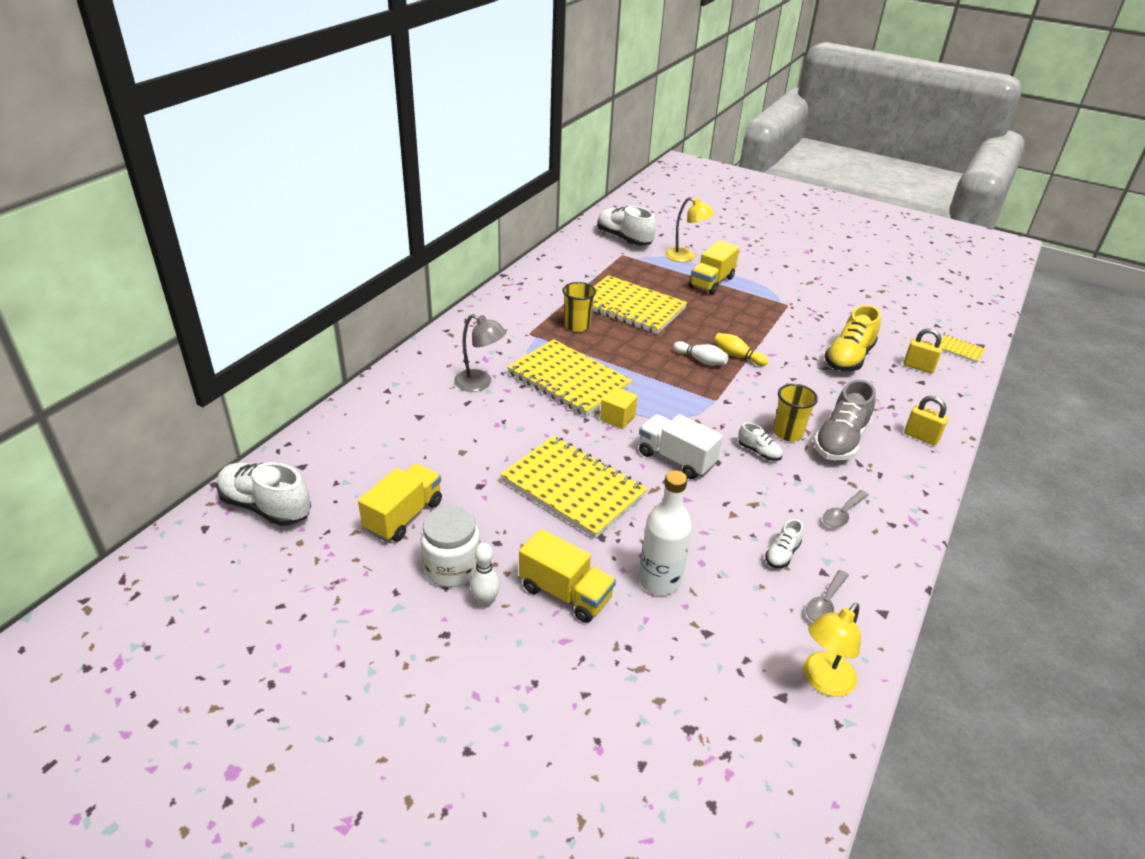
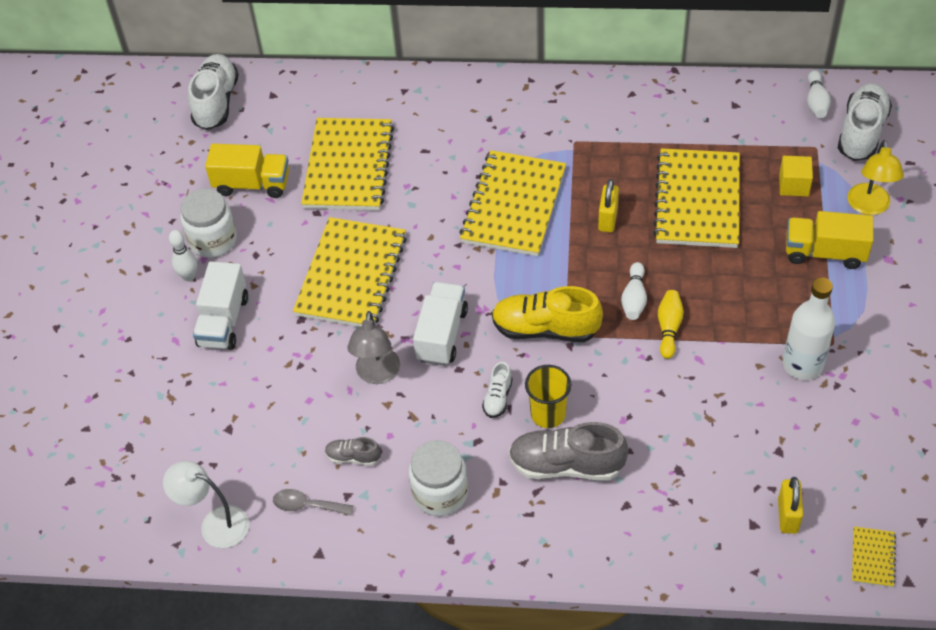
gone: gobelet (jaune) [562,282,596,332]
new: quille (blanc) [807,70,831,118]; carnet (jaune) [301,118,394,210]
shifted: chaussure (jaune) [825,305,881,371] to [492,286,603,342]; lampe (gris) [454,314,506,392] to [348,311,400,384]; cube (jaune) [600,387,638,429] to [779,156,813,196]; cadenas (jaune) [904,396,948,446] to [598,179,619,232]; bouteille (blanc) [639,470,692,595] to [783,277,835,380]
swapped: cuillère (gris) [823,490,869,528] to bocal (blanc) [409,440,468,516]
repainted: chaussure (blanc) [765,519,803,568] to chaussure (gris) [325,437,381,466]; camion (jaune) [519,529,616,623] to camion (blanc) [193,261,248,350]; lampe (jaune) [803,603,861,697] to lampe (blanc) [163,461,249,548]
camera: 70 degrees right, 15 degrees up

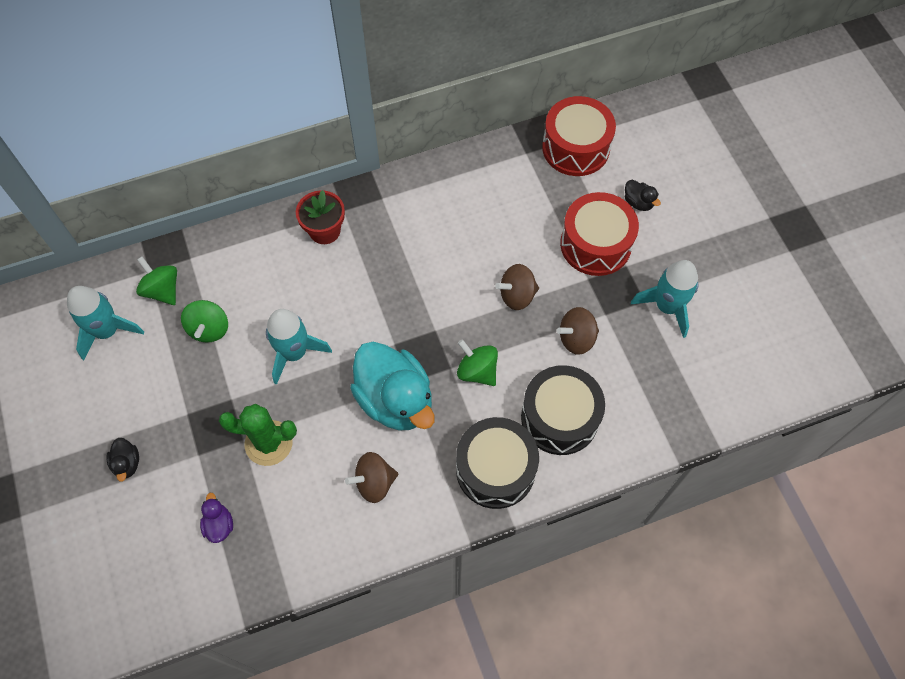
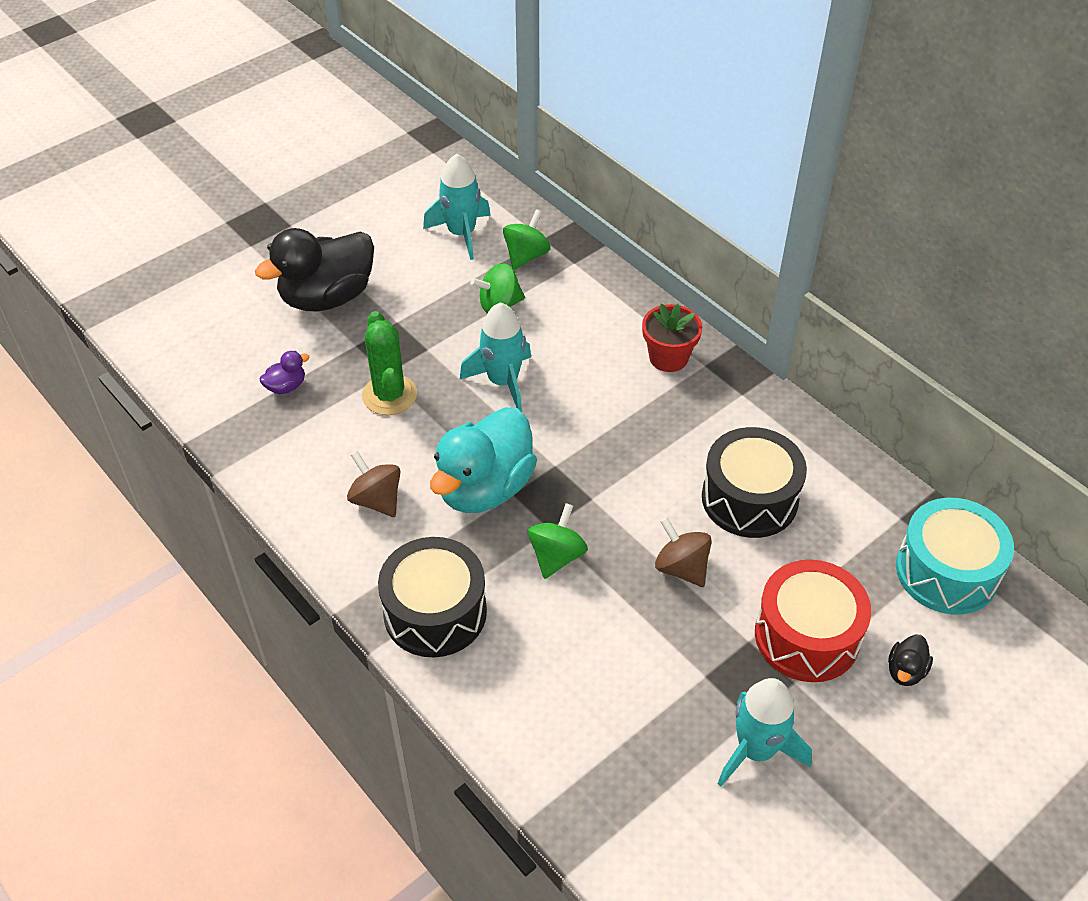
gone: toupie (marron) [557,307,599,355]
shifted: tambour (noir) [521,365,605,455] to [702,427,807,538]
repainted: tambour (rouge) [542,96,616,176] to tambour (turquoise) [896,498,1014,615]
scaled: canard (noir) [106,438,139,482] = [255,228,374,311] x2.42
camera: 70 degrees right, 15 degrees down

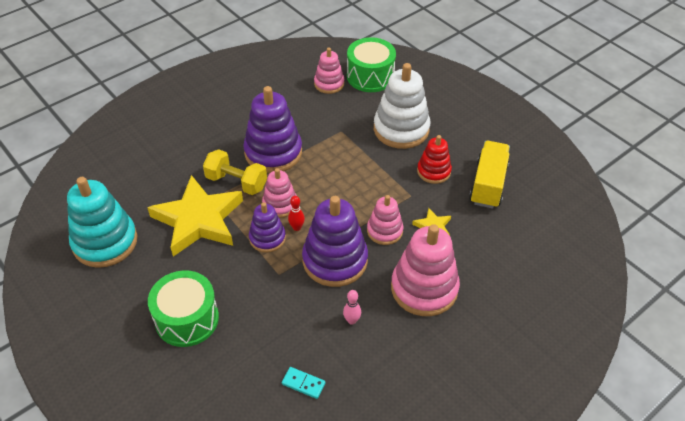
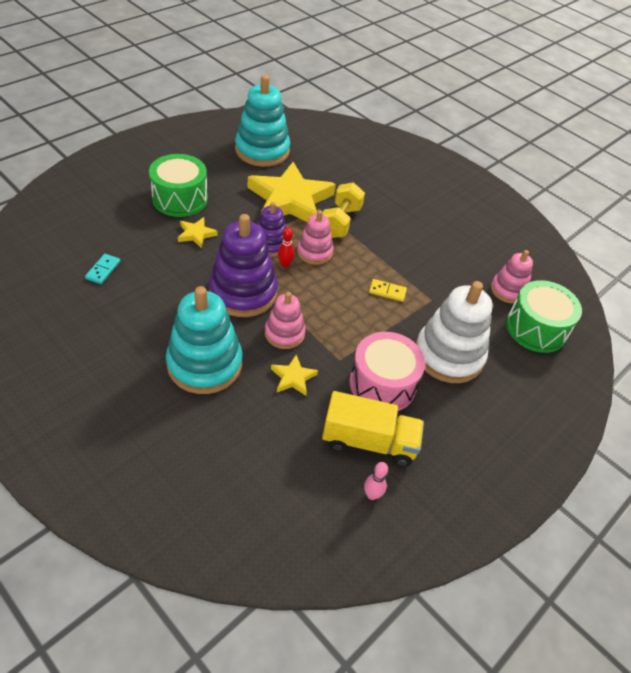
gone: jouet à empiler (violet) [243,86,302,173]
new: étoile (jaune) [178,217,218,248]; domino (jaune) [369,279,407,302]
shifted: quille (rose) [343,290,361,325] to [364,462,388,500]
swapped: jouet à empiler (rouge) [417,135,452,184] to tambour (rose) [349,332,425,411]
repainted: jouet à empiler (rose) [391,224,460,316] to jouet à empiler (turquoise) [166,286,243,394]
camera: 80 degrees right, 0 degrees up

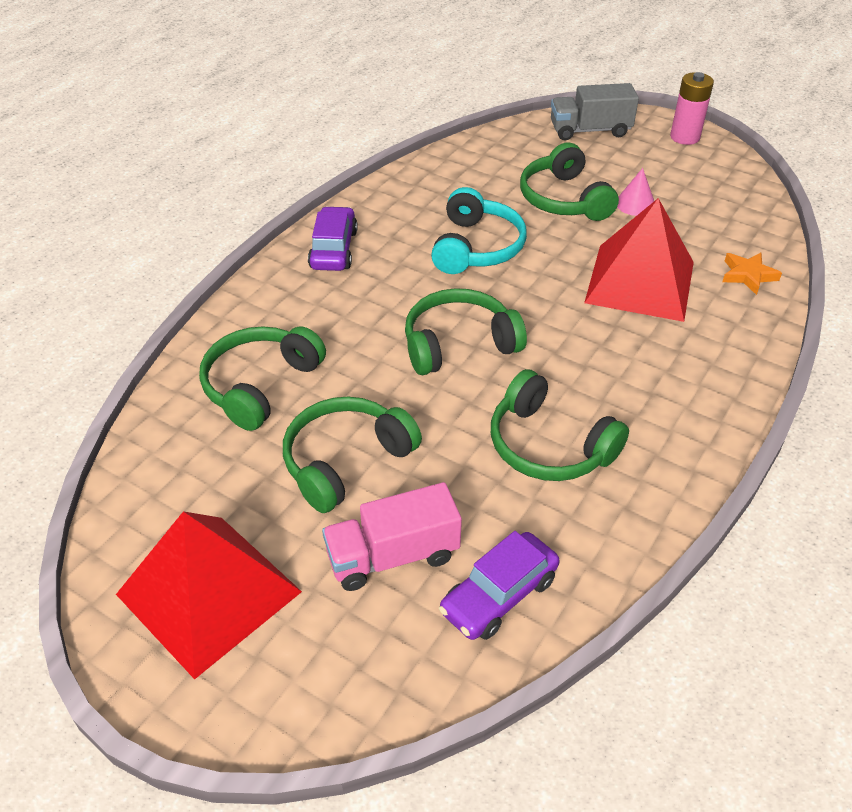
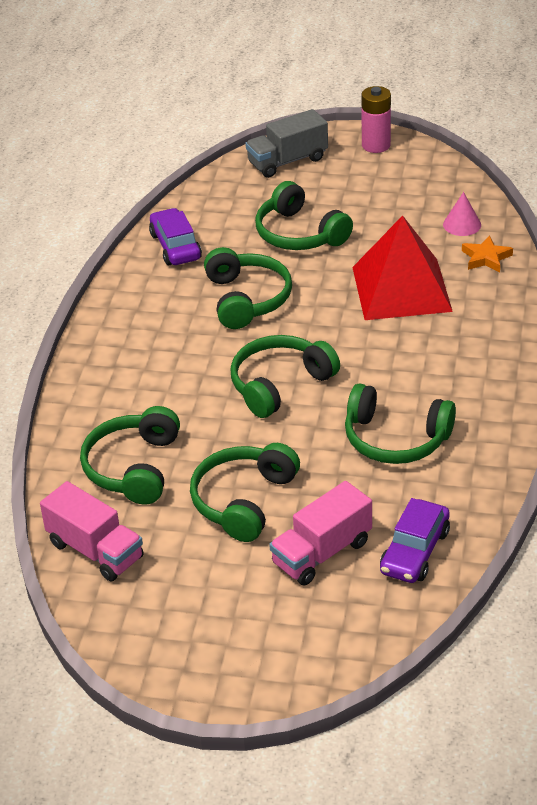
gone: pyramide (rouge) [116,511,302,679]
new: camion (rose) [40,481,144,581]
shifted: cône (rose) [617,168,654,216] to [443,192,481,236]; voiture (violet) [308,206,358,271] to [149,208,202,265]
repainted: casque audio (turquoise) [431,187,527,274] to casque audio (vert) [204,247,292,329]
camera: 20 degrees left, 5 degrees down

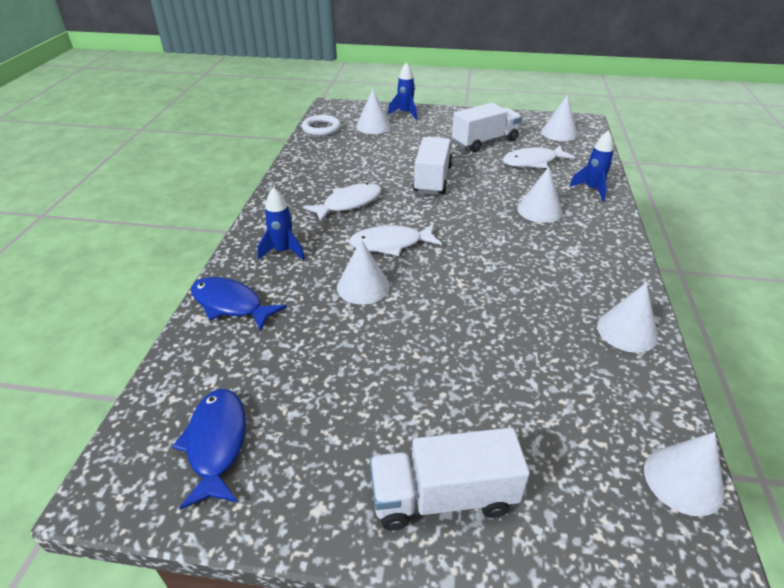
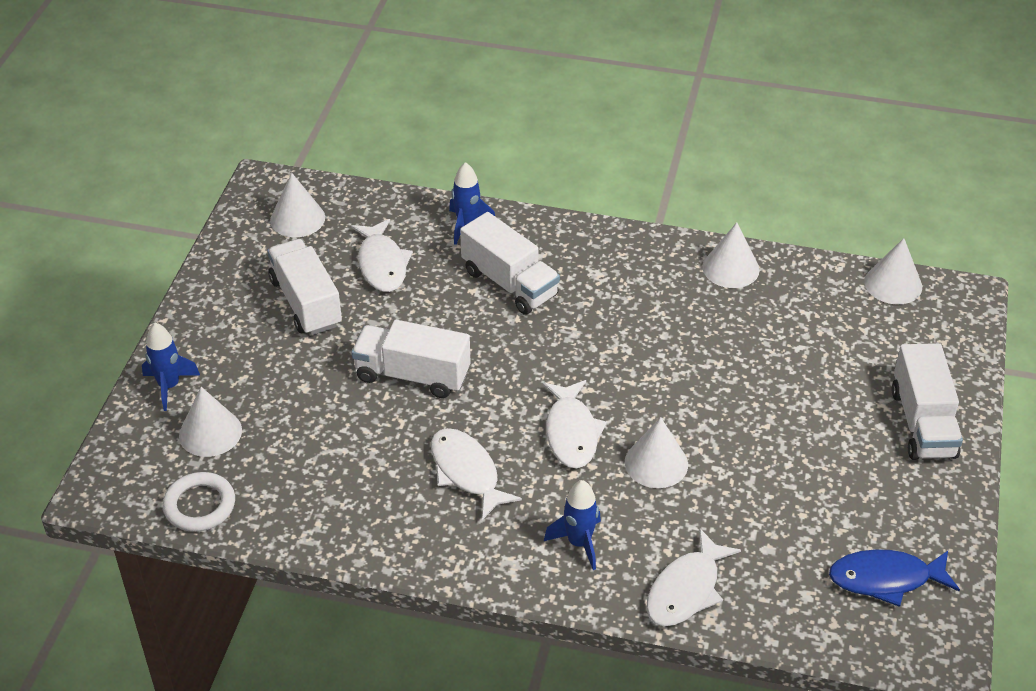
swapped: cône (blanc) [517,167,563,223] to camion (blanc) [460,212,560,315]
repainted: poisson (bleu) [191,277,287,332] to poisson (blanc) [646,529,741,626]
camera: 85 degrees left, 5 degrees up

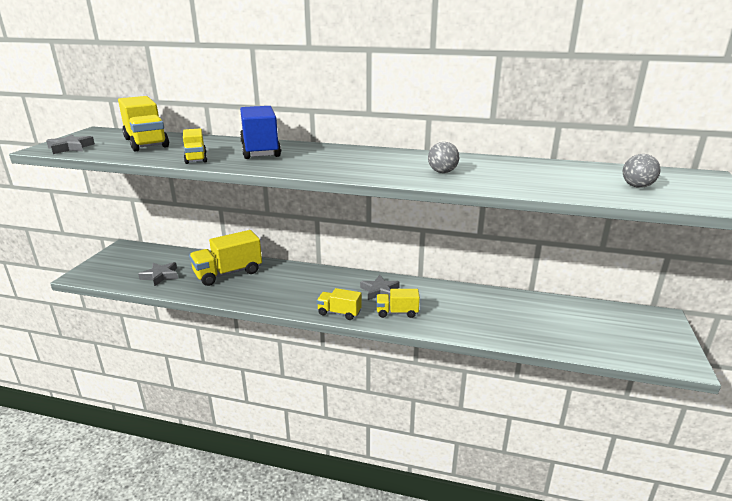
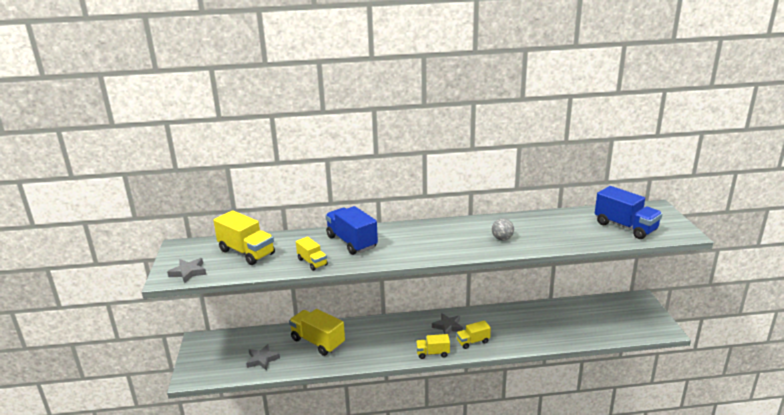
swapped: balle (gris) [623,154,660,188] to camion (bleu) [595,186,662,239]
rotated: camion (jaune) [189,230,262,286] = [289,309,345,356] 90 degrees clockwise
camera: 20 degrees left, 0 degrees up

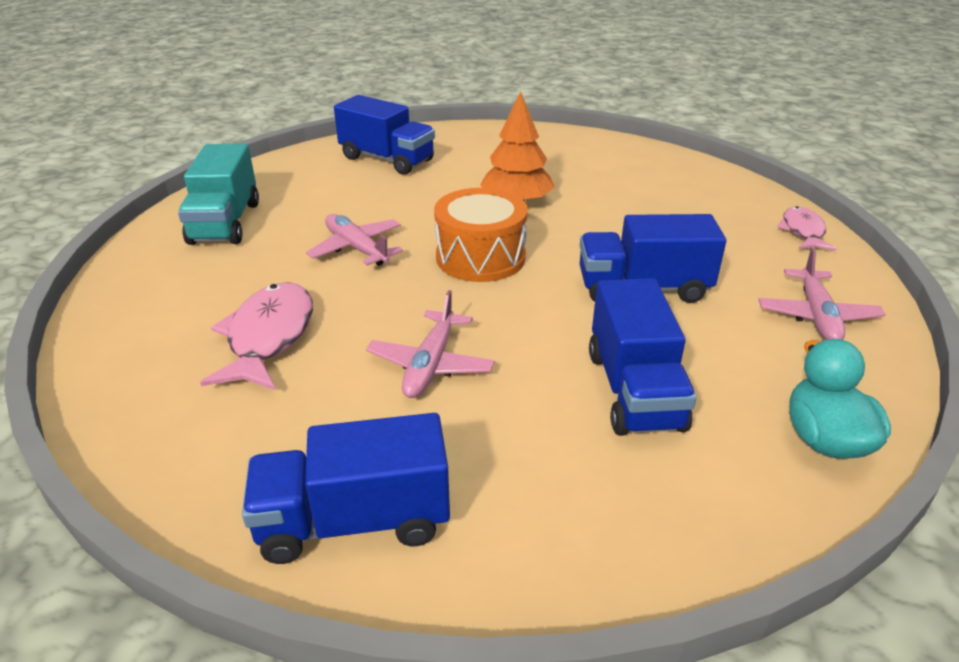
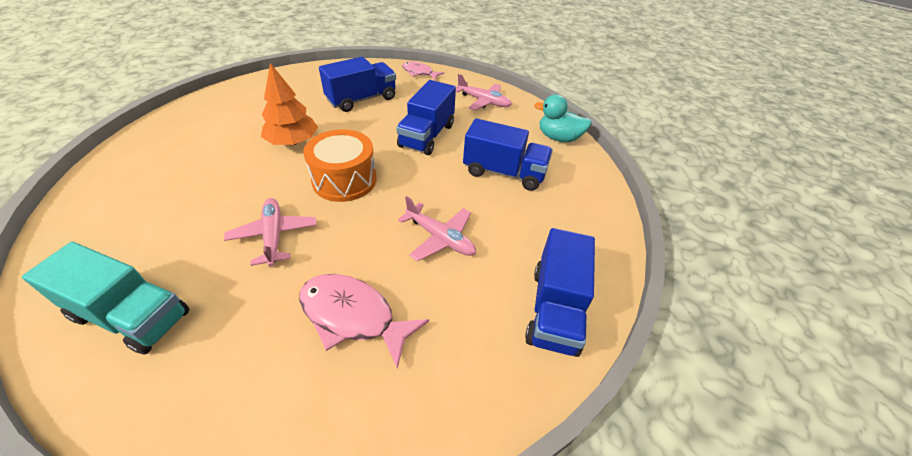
shifted: camion (bleu) [334,95,435,175] to [319,57,396,112]
rotated: avion (rose) [306,214,403,266] = [224,198,316,267] 90 degrees clockwise
camera: 70 degrees left, 10 degrees up

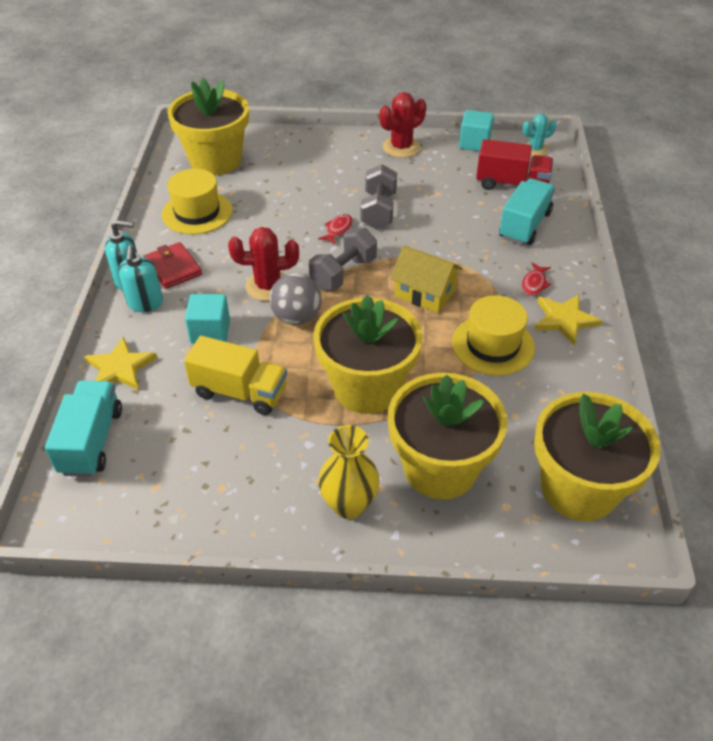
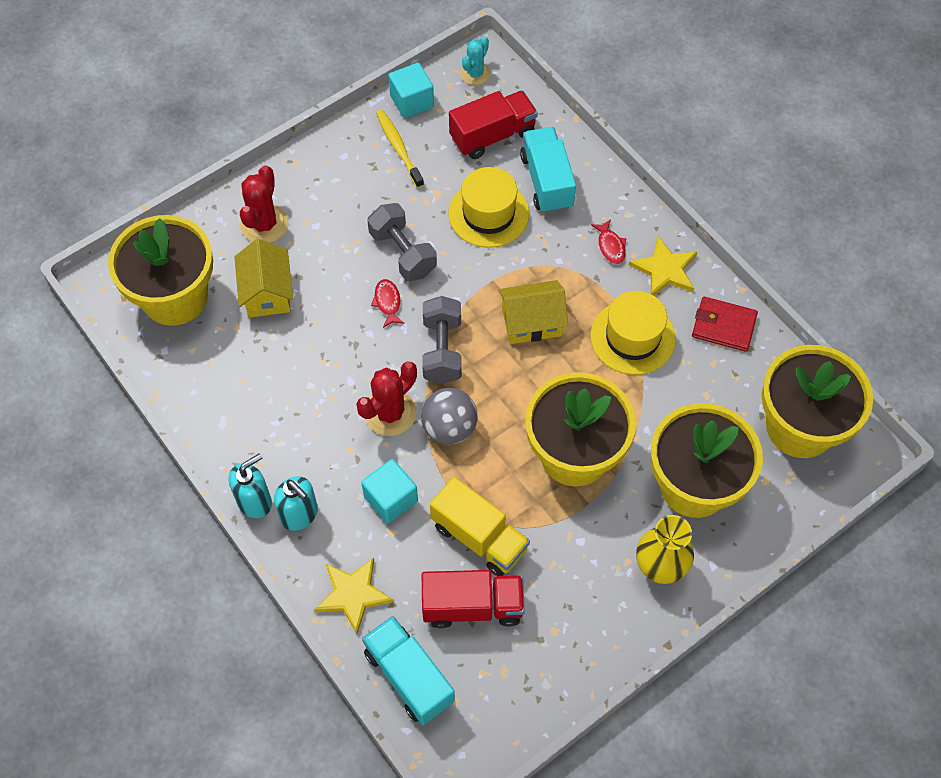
new: brosse à dents (jaune) [376,110,424,188]; maison (jaune) [234,239,293,318]; camion (rouge) [422,570,525,628]
shifted: cactus (rouge) [380,92,426,158] to [240,165,288,243]; chapeau (jaune) [162,169,232,234] to [448,167,529,248]; portefeuille (rouge) [144,242,202,289] to [692,297,758,352]
rotated: camion (jaune) [184,336,287,415] = [430,477,530,576] 60 degrees clockwise
camera: 40 degrees left, 15 degrees up

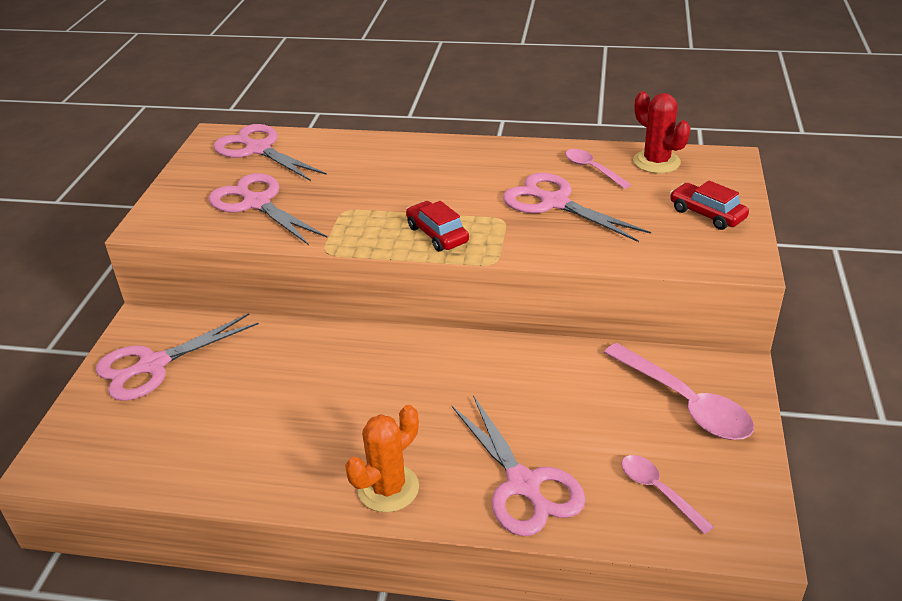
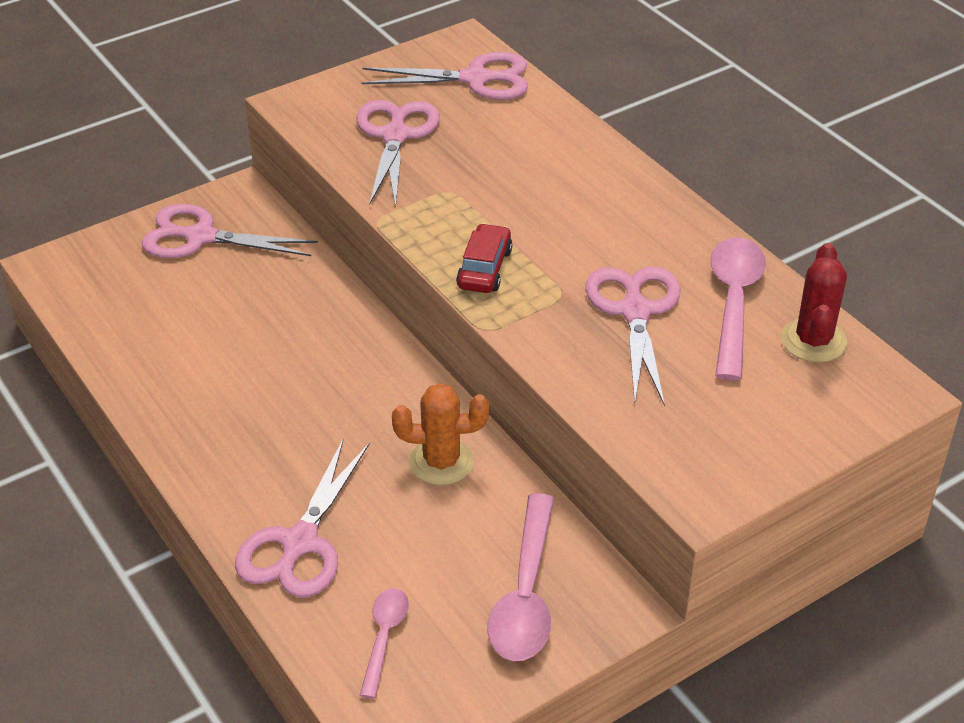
gone: voiture (rouge) [670,180,749,230]
shifted: cactus (orange) [345,405,419,512] to [392,383,489,485]
rotated: ciseaux (rose) [213,124,327,181] = [361,52,528,100] 90 degrees clockwise
scaled: cuillère (rose) [565,149,631,189] = [710,237,766,381] x1.75
camera: 45 degrees right, 5 degrees up

